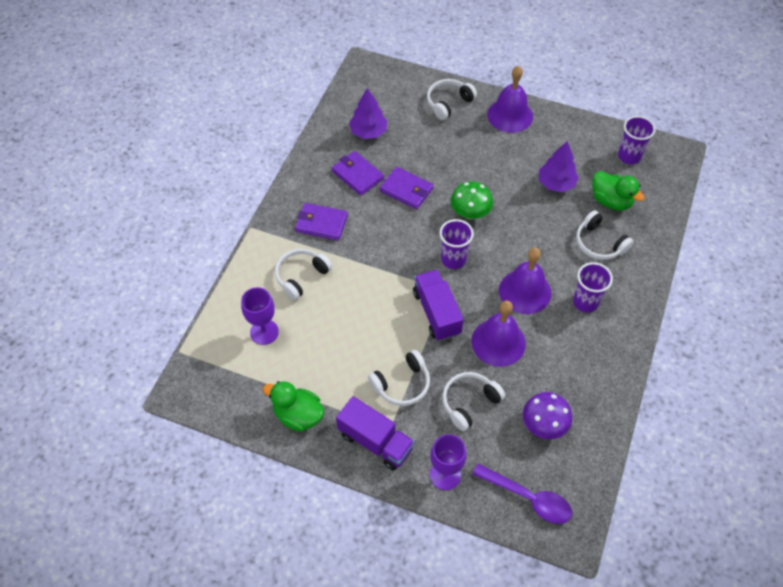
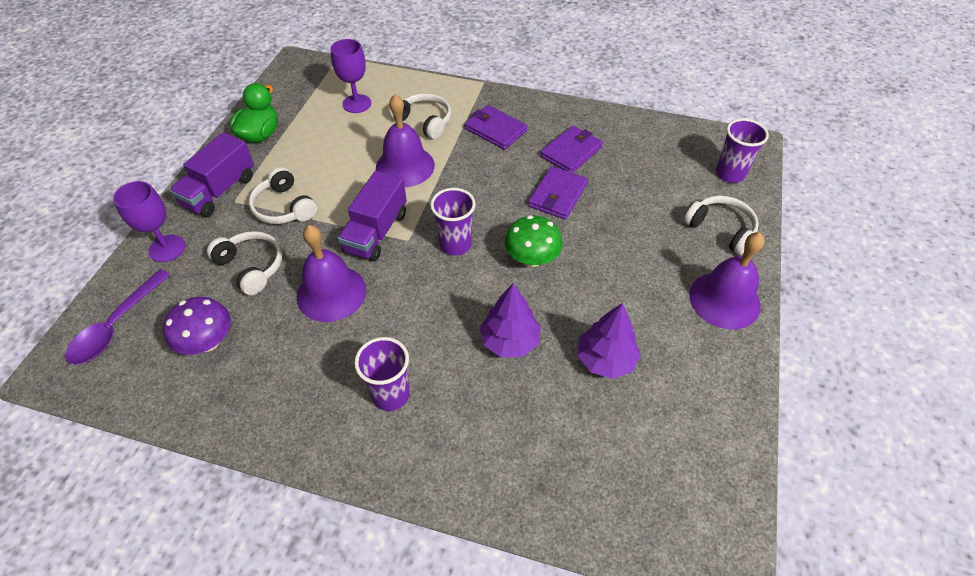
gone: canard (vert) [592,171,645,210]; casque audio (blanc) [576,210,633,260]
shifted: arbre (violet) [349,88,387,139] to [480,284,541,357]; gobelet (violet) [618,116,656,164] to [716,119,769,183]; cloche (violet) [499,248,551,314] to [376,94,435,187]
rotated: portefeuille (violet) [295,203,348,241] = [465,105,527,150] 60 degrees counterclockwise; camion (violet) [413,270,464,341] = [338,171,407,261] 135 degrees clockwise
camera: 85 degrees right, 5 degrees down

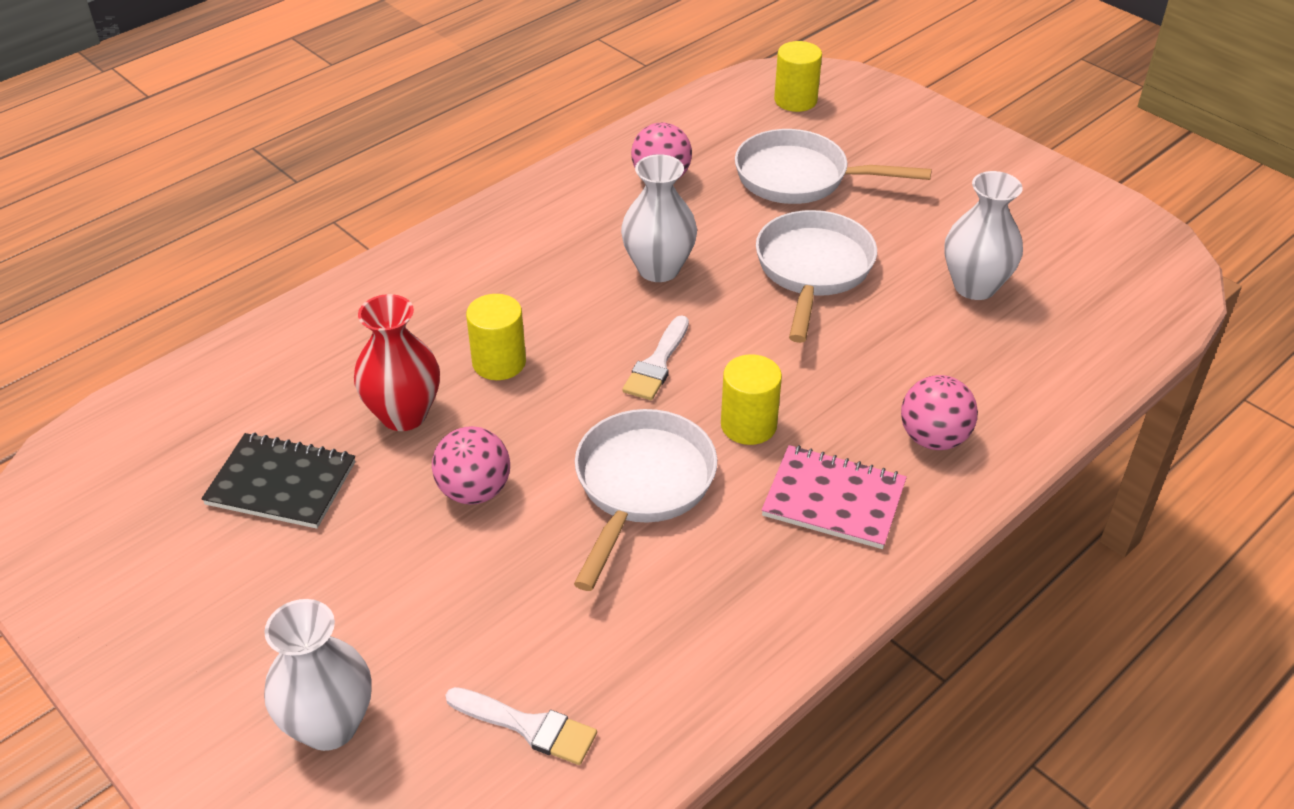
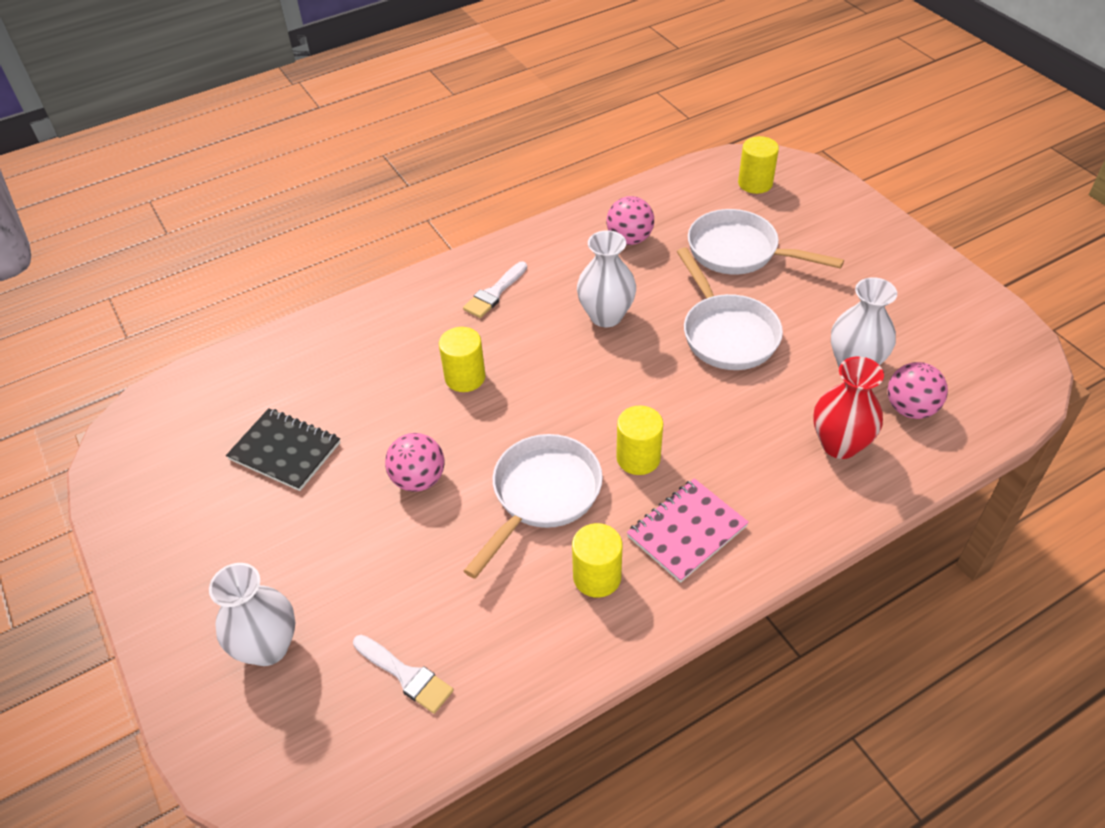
new: cylindre (jaune) [572,523,622,598]
shifted: vase (rouge) [354,294,440,431] to [813,357,884,459]; pinceau (blanc) [622,315,689,400] to [463,261,527,318]; balle (rose) [901,375,978,450] to [887,362,948,419]
rotated: poêle (blanc) [756,210,877,343] = [677,247,783,370] 135 degrees clockwise; carnet (rose) [762,445,907,549] = [627,478,749,583] 75 degrees counterclockwise
camera: 15 degrees right, 5 degrees up

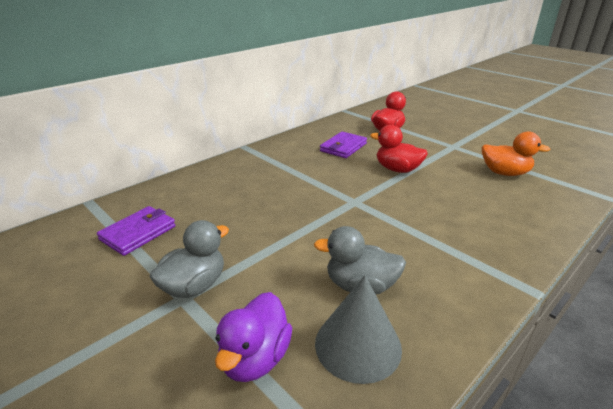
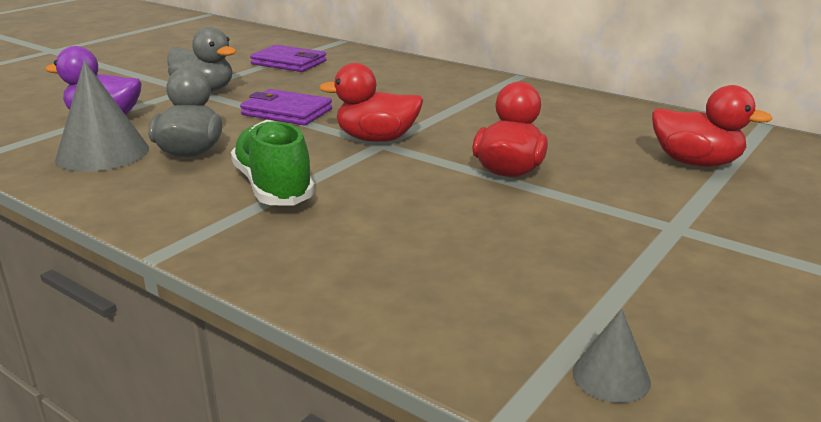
gone: canard (orange) [482,131,550,176]
new: canard (rouge) [319,63,423,142]; chaussure (vert) [231,120,315,206]; cône (gris) [572,309,651,403]
shifted: portefeuille (violet) [320,131,367,158] to [240,89,332,125]
camera: 80 degrees right, 5 degrees down

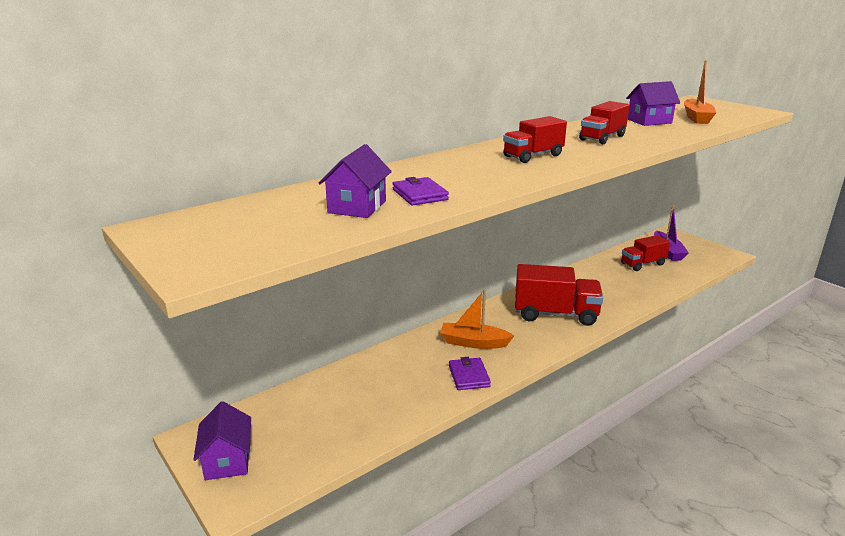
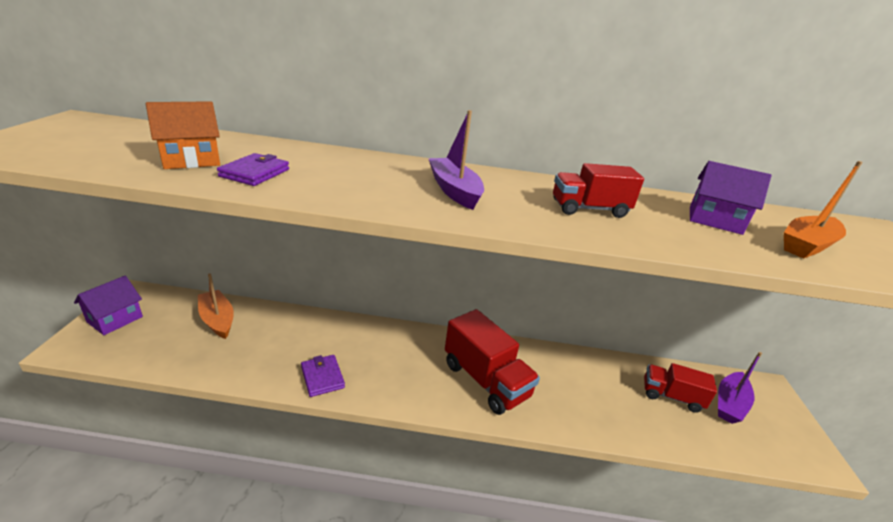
shifted: bateau (orange) [440,290,514,349] to [198,274,234,339]
swapped: camion (rouge) [503,116,567,163] to bateau (violet) [428,110,484,210]
repainted: maison (violet) [319,144,392,218] to maison (orange) [146,101,220,169]
rotated: portefeuille (violet) [449,357,491,390] = [301,355,345,397] 60 degrees counterclockwise
camera: 40 degrees right, 5 degrees up

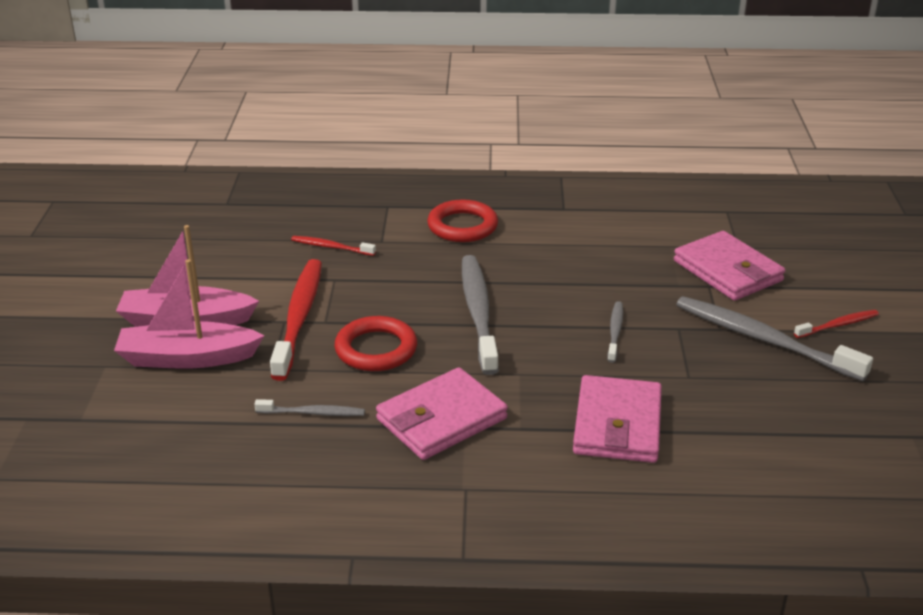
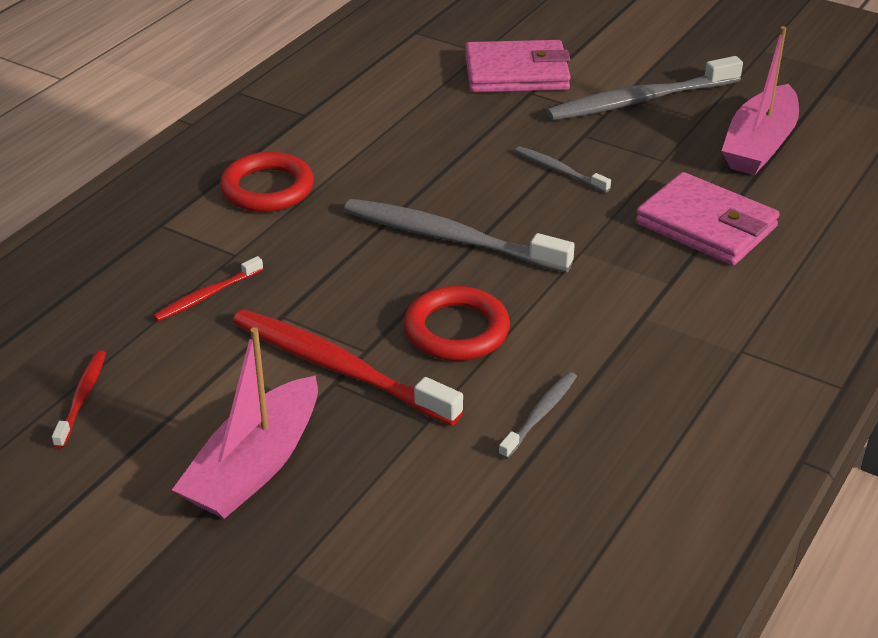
gone: portefeuille (rose) [376,367,508,460]
shifted: bateau (rose) [114,259,264,369] to [722,26,799,175]; brosse à dents (rouge) [794,310,879,338] to [52,350,106,449]
camera: 60 degrees left, 5 degrees up

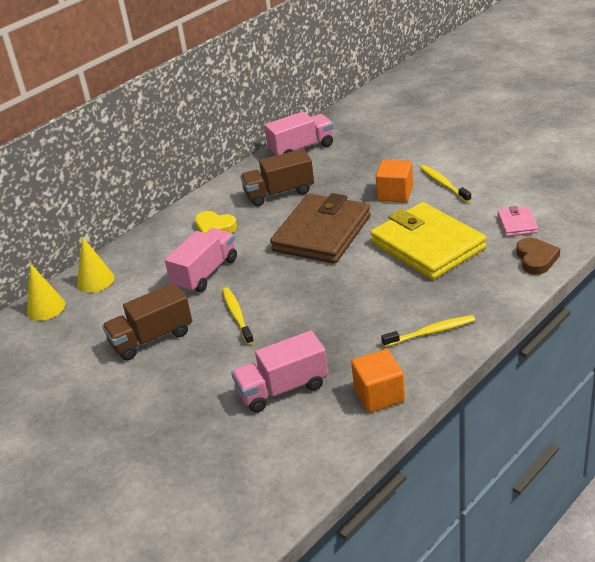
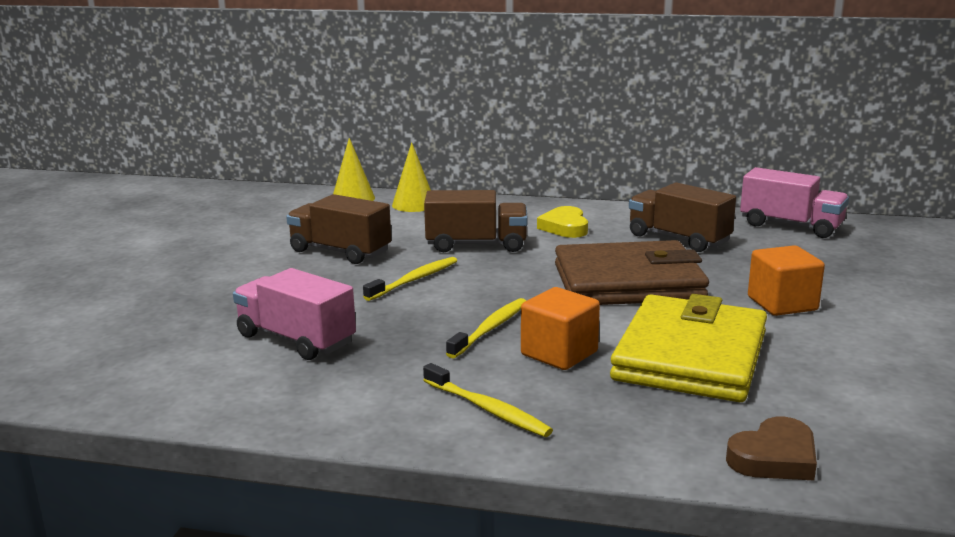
gone: portefeuille (rose) [497,206,538,237]
shifted: brosse à dents (jaune) [420,165,472,202] to [446,298,526,358]; cube (orange) [351,349,405,413] to [521,287,600,370]
repainted: camion (rose) [165,228,237,293] to camion (marron) [424,190,528,252]
camera: 55 degrees right, 15 degrees down

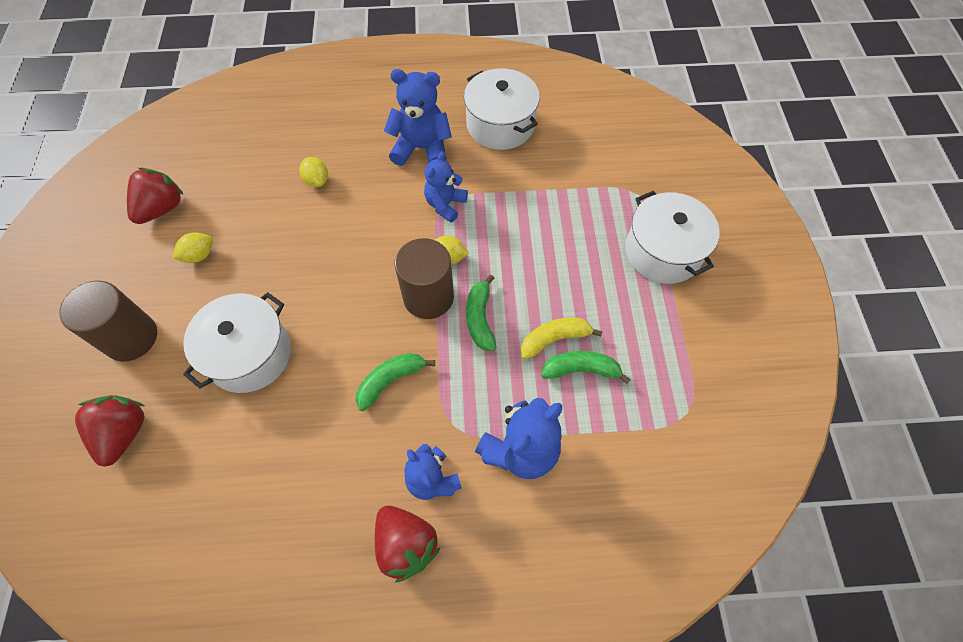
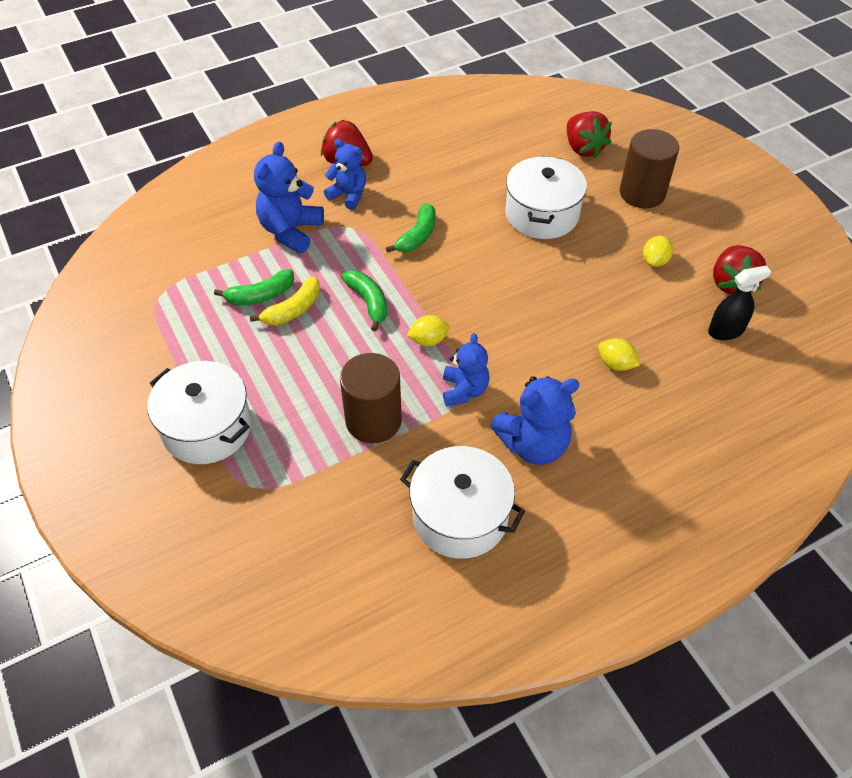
new: vaporisateur (noir) [708,265,771,340]
shifted: cylindre (marron) [395,238,454,319] to [340,353,402,443]
camera: 155 degrees right, 10 degrees down

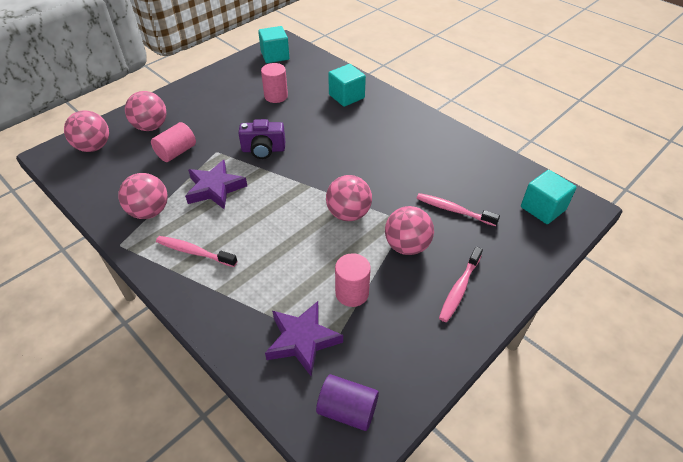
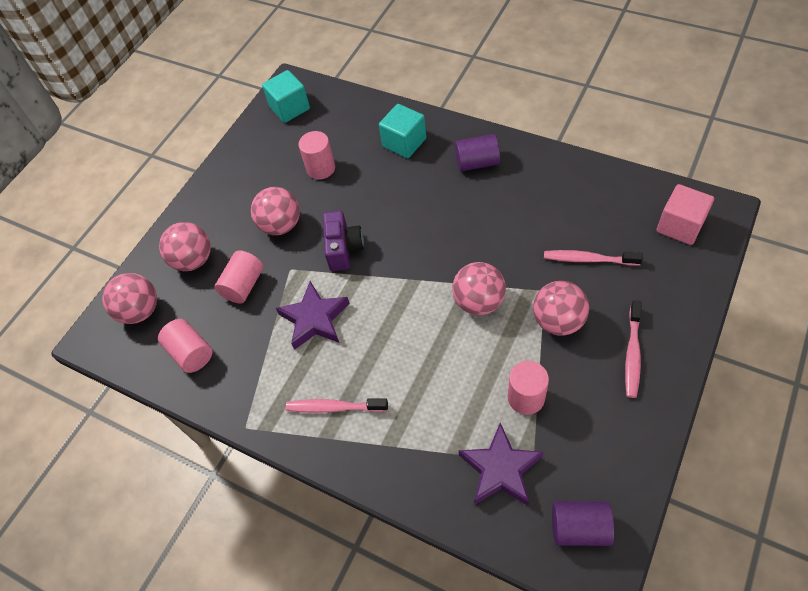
new: cylindre (violet) [455,134,500,171]; cylindre (rose) [158,319,213,373]
shifted: balle (rose) [118,173,168,219] to [251,187,300,235]
repainted: cube (turquoise) [521,170,576,224] to cube (rose) [657,184,714,245]
rotated: appareil photo (violet) [238,119,285,159] = [323,211,364,271] 75 degrees counterclockwise
camera: 10 degrees left, 10 degrees up

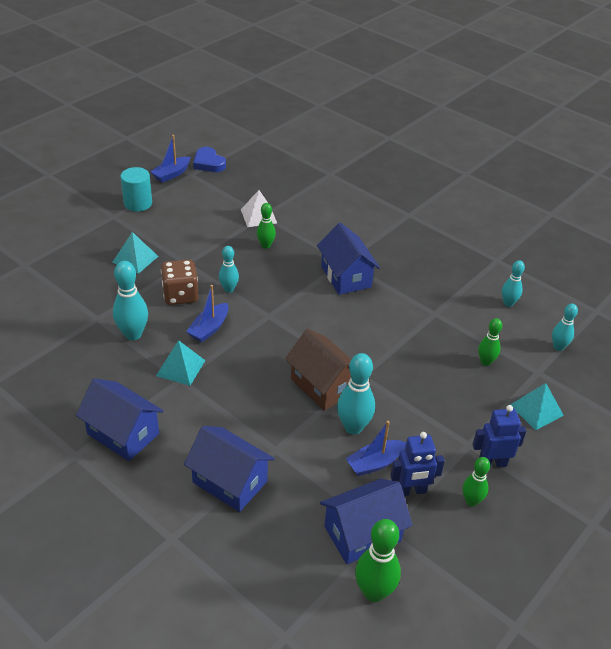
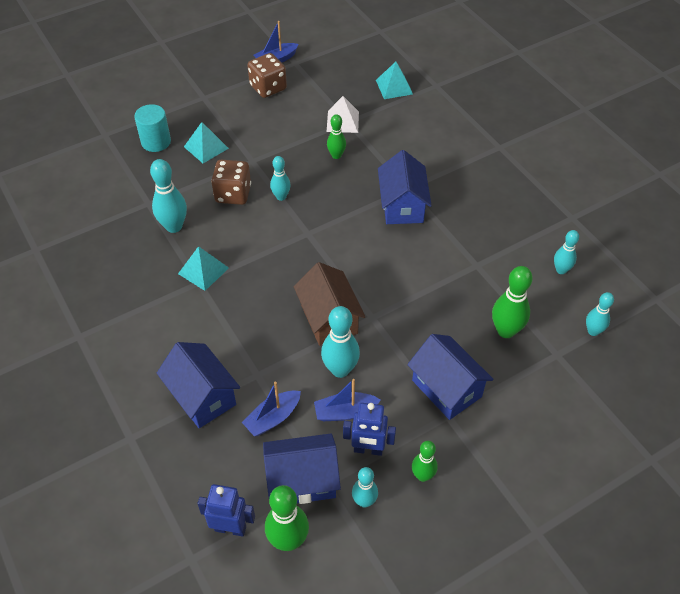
gone: cœur (bleu) [193,147,226,172]
new: dé (marron) [247,53,287,98]; quille (turquoise) [352,467,378,508]
shifted: cylindre (turquoise) [120,167,152,212] to [134,104,171,152]; bateau (bleu) [186,285,229,343] to [242,382,301,436]; maison (bleu) [76,379,164,461] to [407,334,494,420]; pyramide (turquoise) [510,383,564,430] to [376,62,413,99]; robot (bleu) [472,405,526,468] to [197,484,255,537]
scaled: quille (vert) [478,318,502,366] = [492,266,533,338] x1.61
camera: 20 degrees right, 10 degrees up

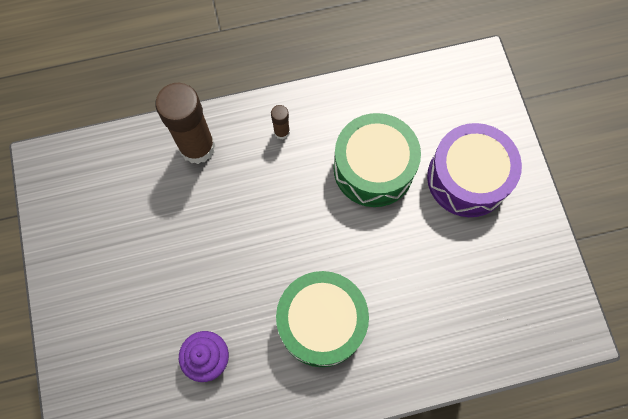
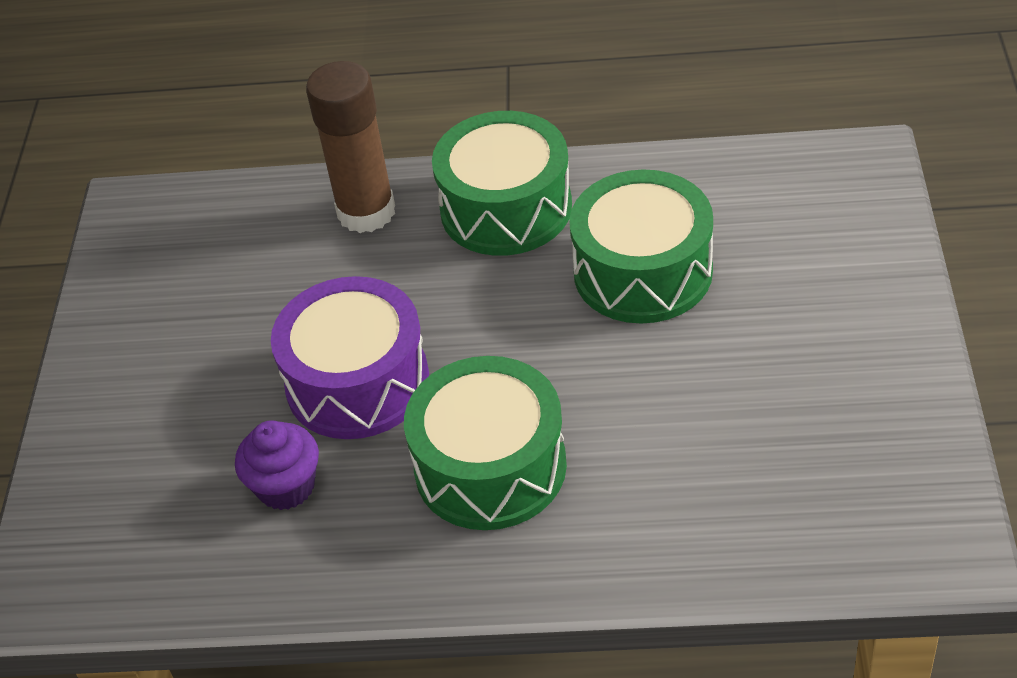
shifted: tambour (violet) [427,123,522,217] to [271,276,429,439]
swapped: bâton de colle (marron) [271,105,290,139] to tambour (vert) [432,111,572,256]
camera: 20 degrees right, 25 degrees down

